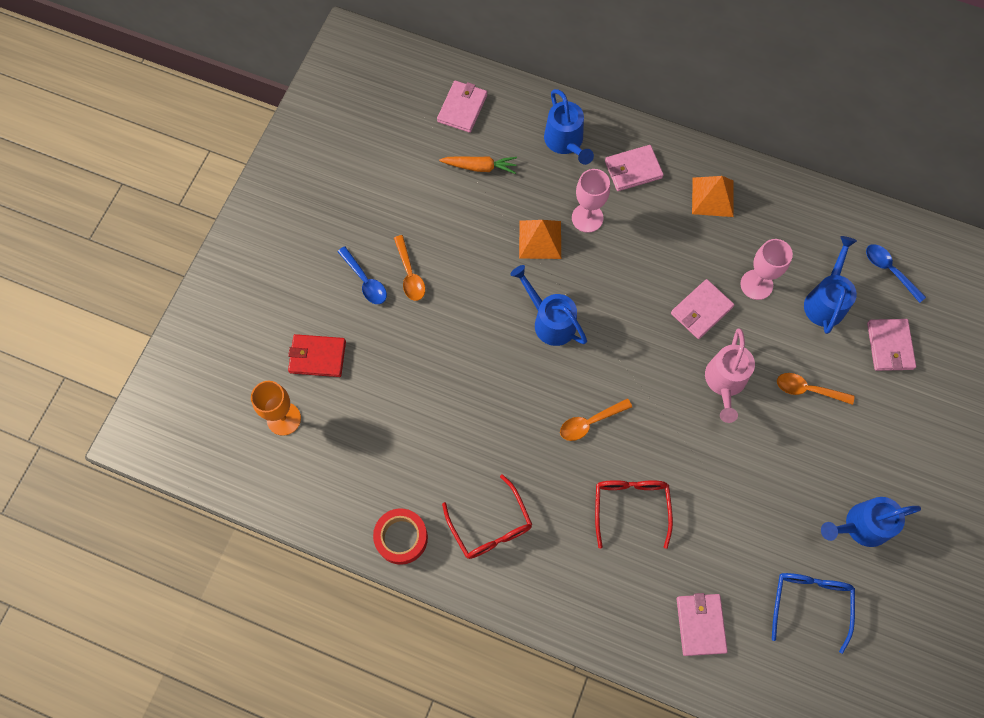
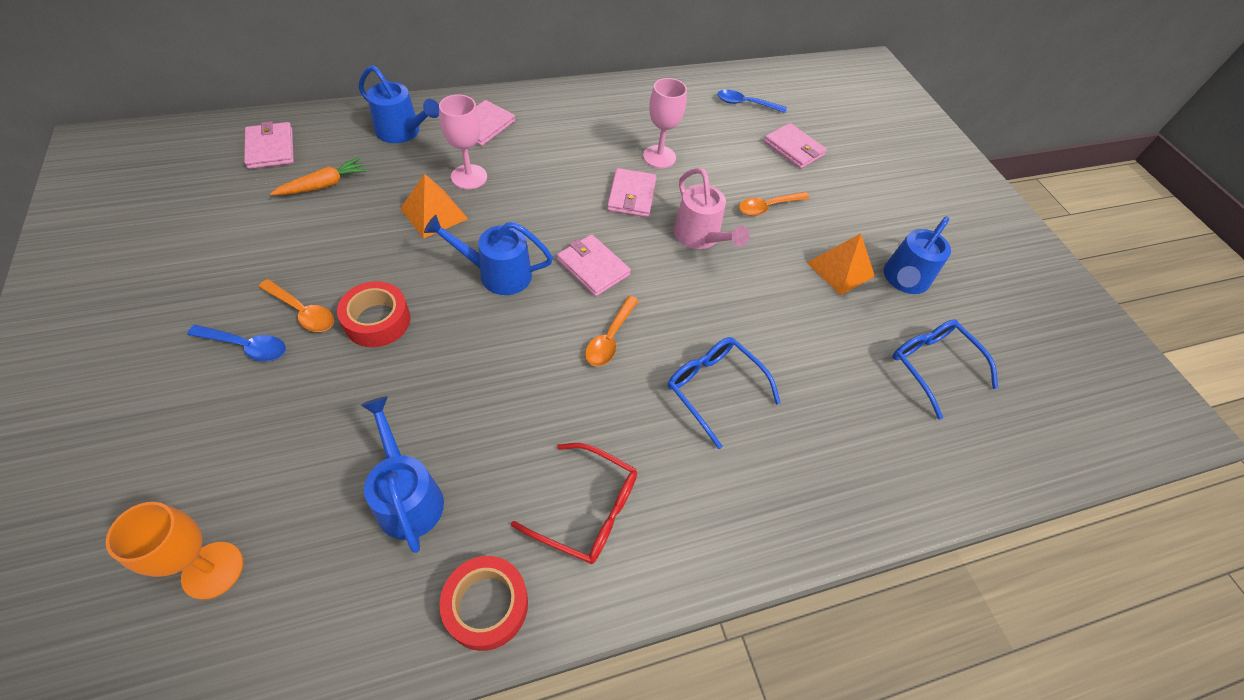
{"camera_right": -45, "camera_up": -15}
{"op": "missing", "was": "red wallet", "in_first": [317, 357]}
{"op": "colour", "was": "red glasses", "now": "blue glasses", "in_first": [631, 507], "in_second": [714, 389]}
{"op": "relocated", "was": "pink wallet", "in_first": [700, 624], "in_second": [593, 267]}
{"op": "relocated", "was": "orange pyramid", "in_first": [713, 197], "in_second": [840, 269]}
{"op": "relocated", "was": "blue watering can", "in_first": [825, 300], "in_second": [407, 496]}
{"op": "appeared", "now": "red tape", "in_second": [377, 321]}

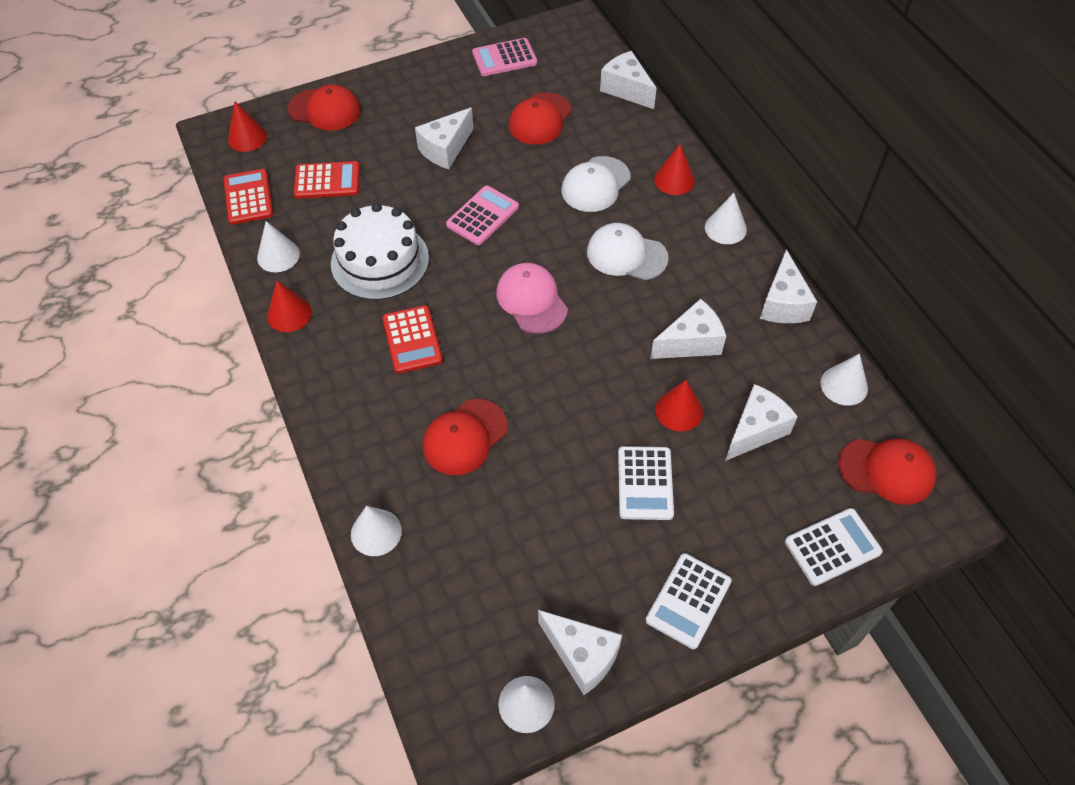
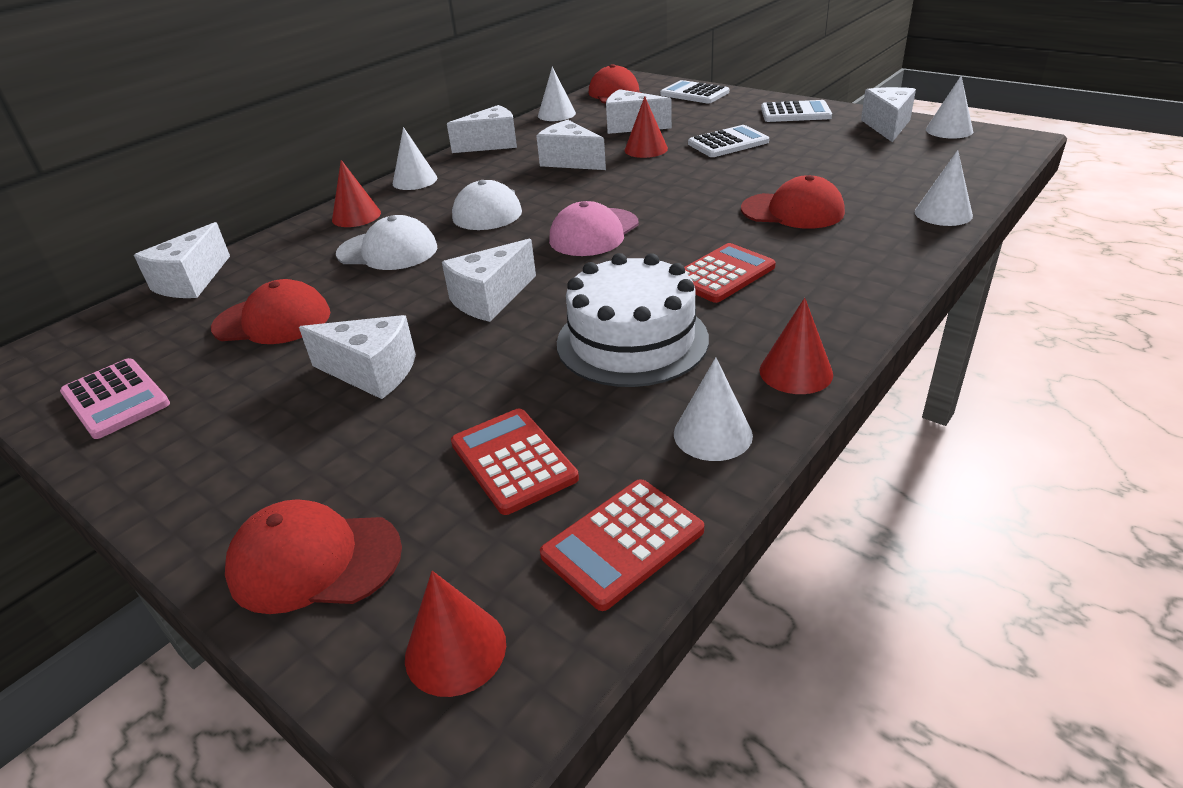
{"camera_right": -115, "camera_up": -20}
{"op": "spun", "was": "red cap", "in_first": [325, 110], "in_second": [314, 561], "clockwise": -75}
{"op": "exchanged", "was": "pink calculator", "now": "white cheese", "in_first": [482, 216], "in_second": [490, 299]}

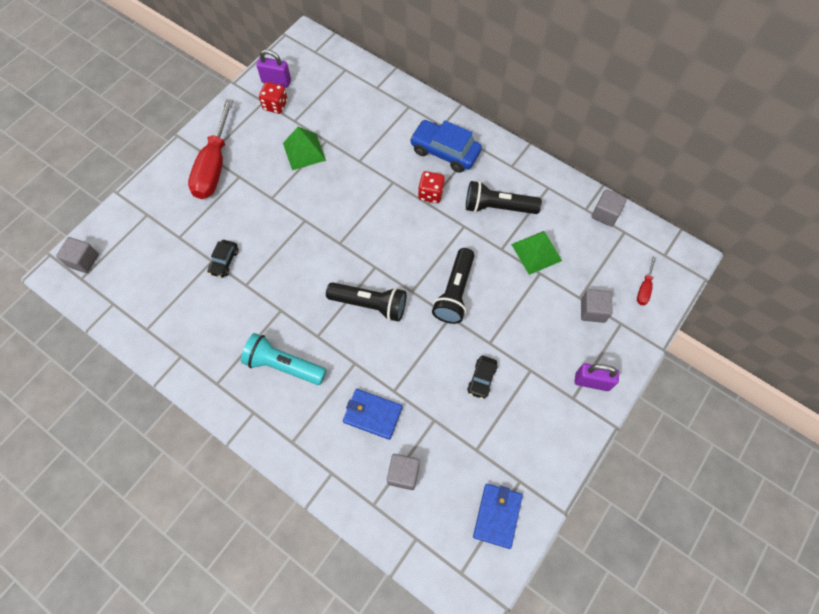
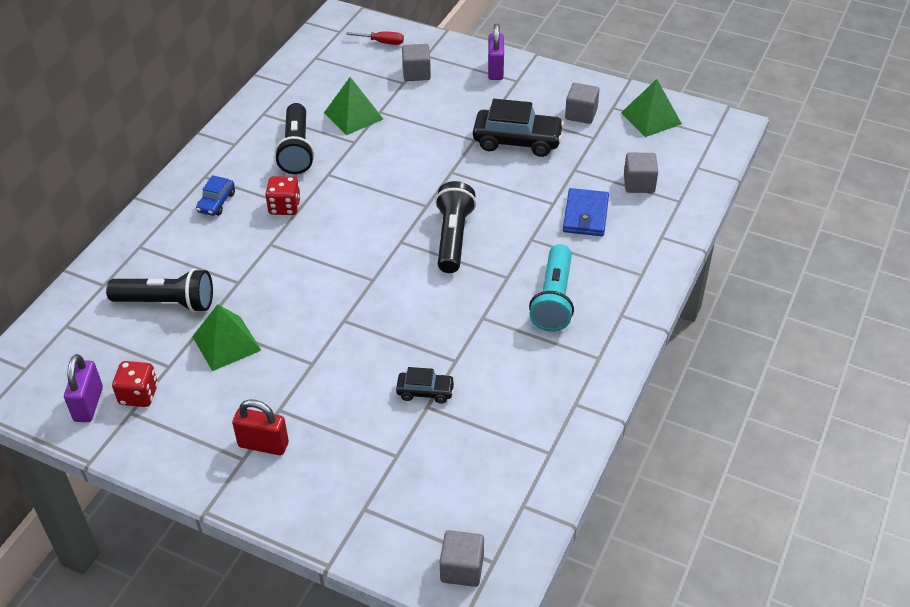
{"camera_right": -100, "camera_up": -20}
{"op": "exchanged", "was": "red screwdriver", "now": "red padlock", "in_first": [214, 166], "in_second": [263, 445]}
{"op": "size", "was": "blue car", "in_first": [445, 152], "in_second": [216, 202], "ratio": 0.53}
{"op": "relocated", "was": "black flashlight", "in_first": [455, 292], "in_second": [167, 303]}
{"op": "size", "was": "black car", "in_first": [481, 379], "in_second": [517, 141], "ratio": 1.87}
{"op": "exchanged", "was": "blue wallet", "now": "green pyramid", "in_first": [497, 515], "in_second": [651, 118]}
{"op": "relocated", "was": "grey cube", "in_first": [605, 214], "in_second": [581, 114]}

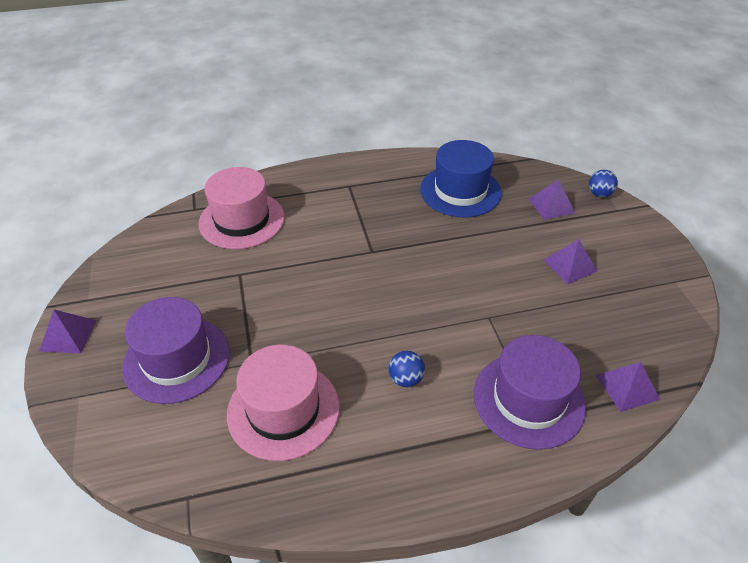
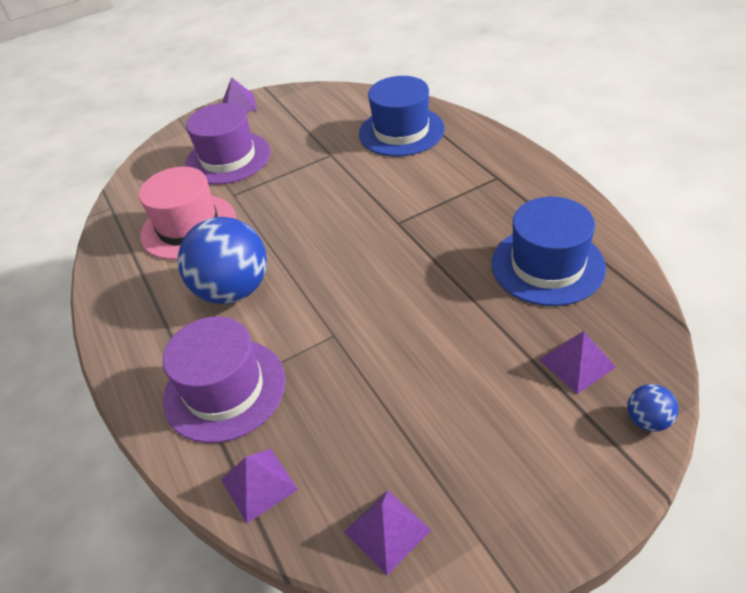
{"camera_right": 80, "camera_up": 0}
{"op": "colour", "was": "pink hat", "now": "blue hat", "in_first": [242, 220], "in_second": [401, 131]}
{"op": "size", "was": "blue ball", "in_first": [406, 379], "in_second": [233, 290], "ratio": 2.33}
{"op": "relocated", "was": "purple pyramid", "in_first": [570, 265], "in_second": [387, 531]}

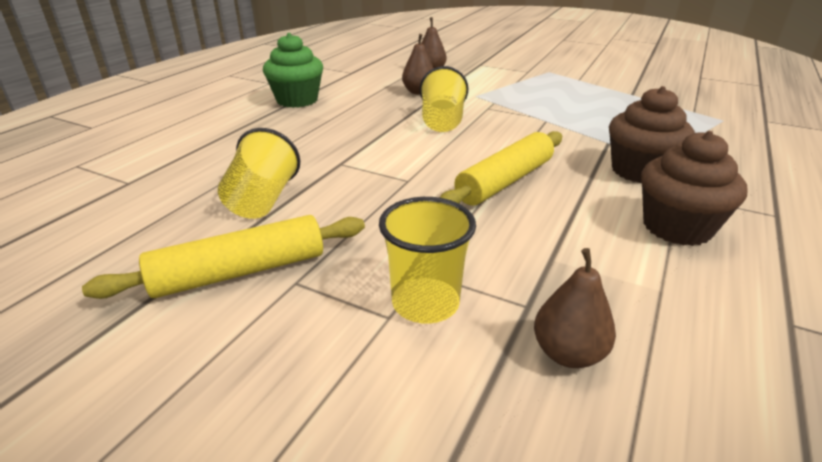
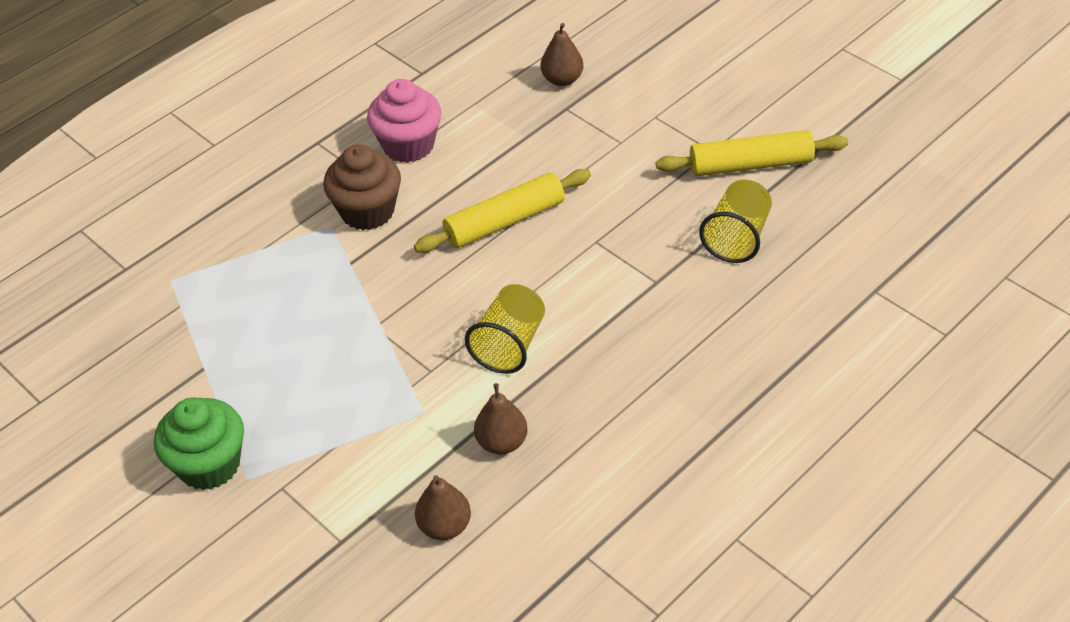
{"camera_right": -160, "camera_up": 15}
{"op": "relocated", "was": "green cupcake", "in_first": [297, 100], "in_second": [209, 465]}
{"op": "missing", "was": "yellow cup", "in_first": [425, 303]}
{"op": "colour", "was": "brown cupcake", "now": "pink cupcake", "in_first": [676, 227], "in_second": [408, 145]}

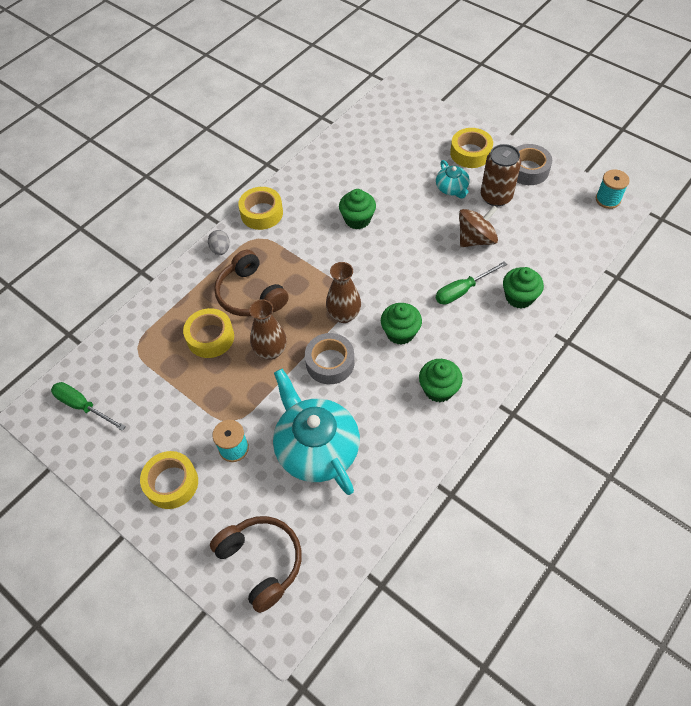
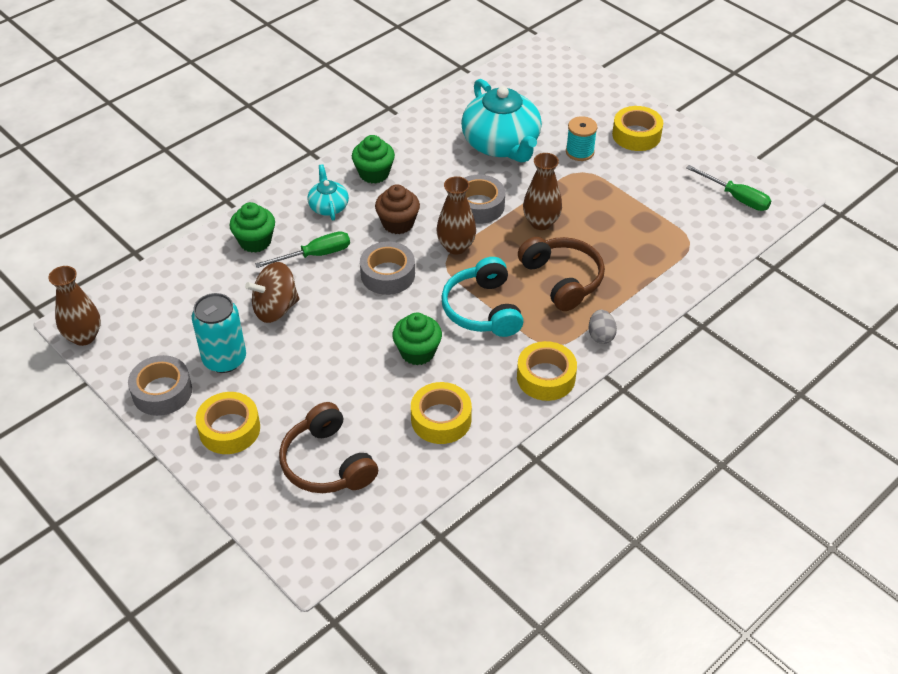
{"camera_right": -175, "camera_up": -10}
{"op": "relocated", "was": "yellow tape", "in_first": [210, 337], "in_second": [441, 419]}
{"op": "relocated", "was": "brown headphones", "in_first": [261, 562], "in_second": [327, 463]}
{"op": "colour", "was": "green cupcake", "now": "brown cupcake", "in_first": [400, 332], "in_second": [398, 223]}
{"op": "relocated", "was": "turquoise teapot", "in_first": [452, 188], "in_second": [328, 206]}
{"op": "colour", "was": "brown can", "now": "turquoise can", "in_first": [496, 196], "in_second": [224, 359]}
{"op": "exchanged", "was": "turquoise spool", "now": "brown vase", "in_first": [608, 199], "in_second": [84, 336]}
{"op": "appeared", "now": "grey tape", "in_second": [388, 274]}
{"op": "appeared", "now": "turquoise headphones", "in_second": [482, 309]}

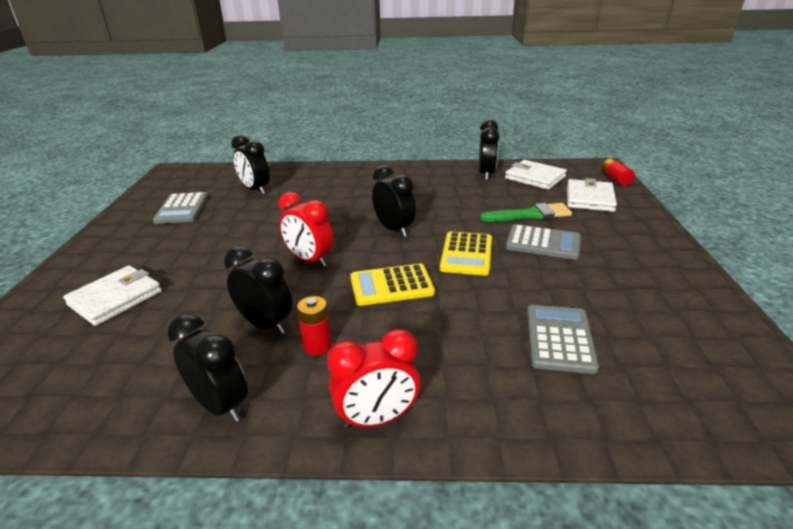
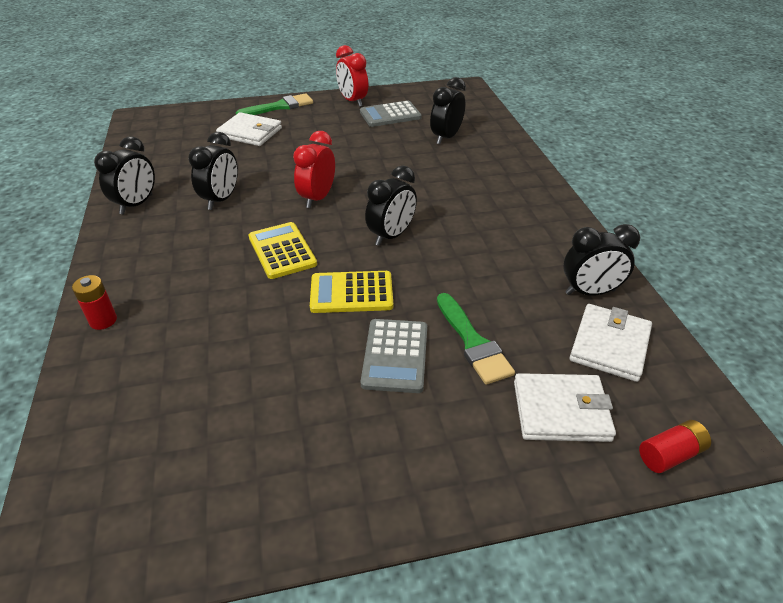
{"camera_right": 75, "camera_up": 10}
{"op": "relocated", "was": "red battery", "in_first": [317, 346], "in_second": [103, 320]}
{"op": "relocated", "was": "red clock", "in_first": [377, 418], "in_second": [352, 101]}
{"op": "missing", "was": "grey calculator", "in_first": [559, 339]}
{"op": "appeared", "now": "green brush", "in_second": [279, 106]}

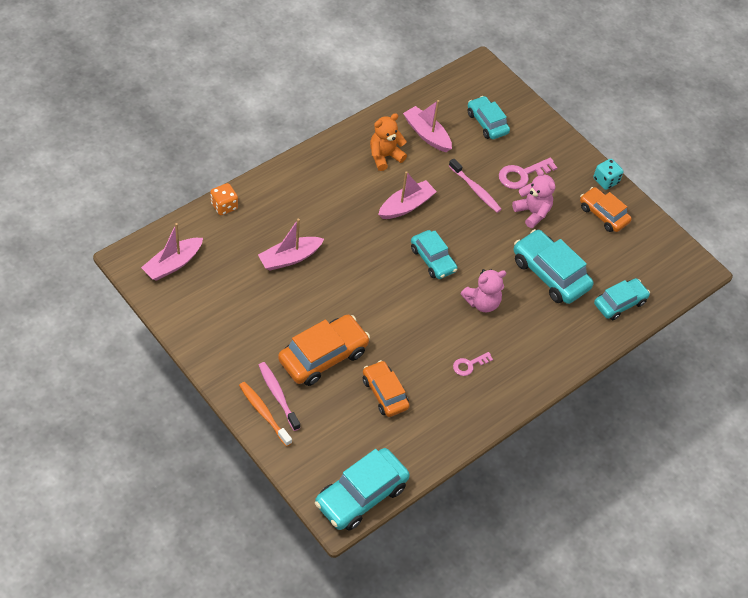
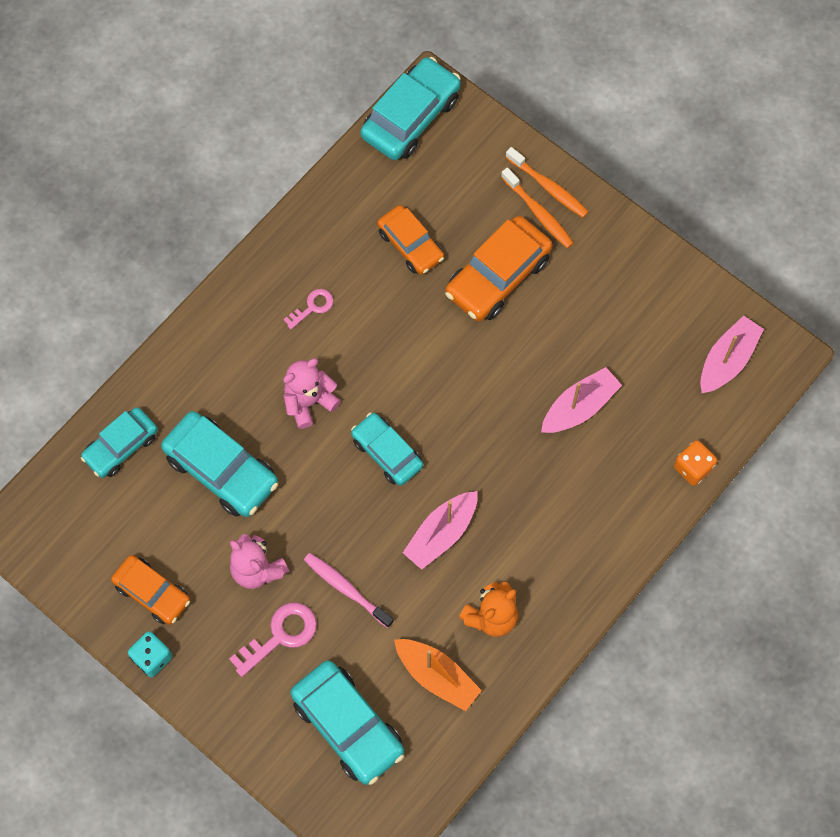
{"camera_right": 175, "camera_up": 15}
{"op": "colour", "was": "pink toothbrush", "now": "orange toothbrush", "in_first": [278, 395], "in_second": [538, 213]}
{"op": "colour", "was": "pink boat", "now": "orange boat", "in_first": [427, 134], "in_second": [437, 676]}
{"op": "size", "was": "turquoise car", "in_first": [487, 123], "in_second": [348, 725], "ratio": 1.53}

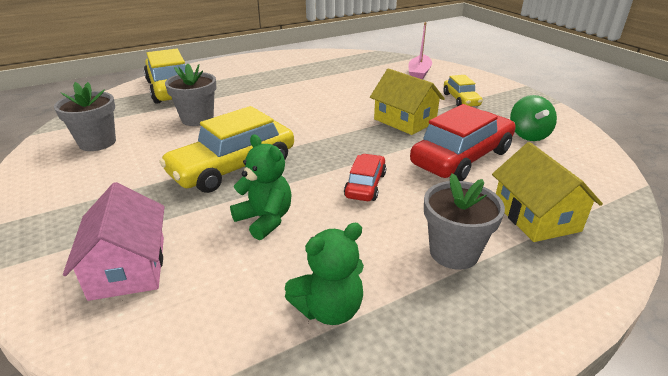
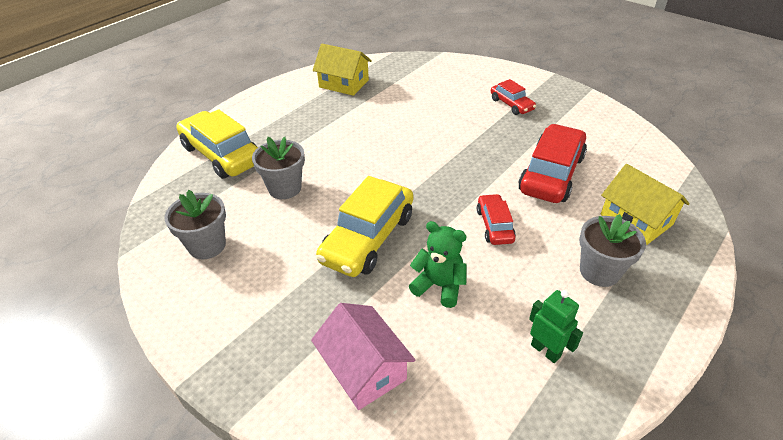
{"camera_right": -20, "camera_up": 10}
{"op": "exchanged", "was": "green teddy bear", "now": "green robot", "in_first": [329, 309], "in_second": [545, 350]}
{"op": "relocated", "was": "yellow house", "in_first": [405, 120], "in_second": [344, 83]}
{"op": "missing", "was": "pink boat", "in_first": [419, 73]}
{"op": "colour", "was": "yellow car", "now": "red car", "in_first": [461, 100], "in_second": [511, 104]}
{"op": "missing", "was": "green spinning top", "in_first": [528, 135]}

